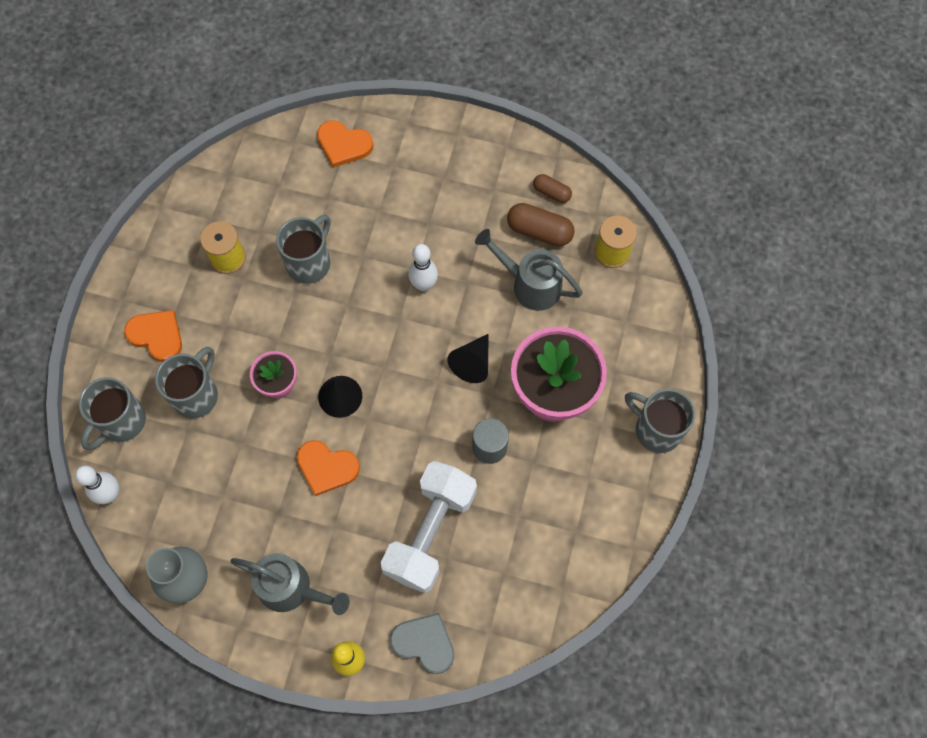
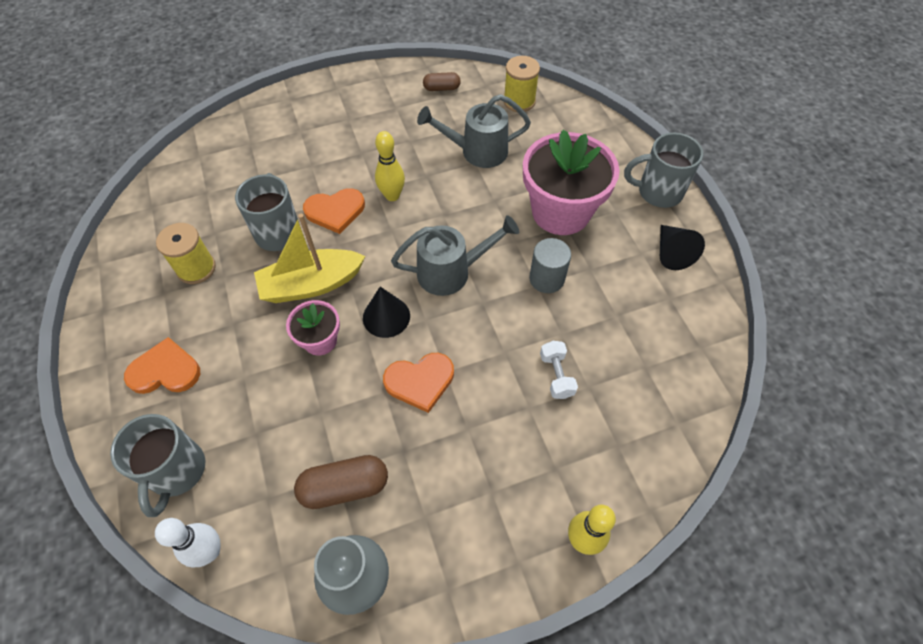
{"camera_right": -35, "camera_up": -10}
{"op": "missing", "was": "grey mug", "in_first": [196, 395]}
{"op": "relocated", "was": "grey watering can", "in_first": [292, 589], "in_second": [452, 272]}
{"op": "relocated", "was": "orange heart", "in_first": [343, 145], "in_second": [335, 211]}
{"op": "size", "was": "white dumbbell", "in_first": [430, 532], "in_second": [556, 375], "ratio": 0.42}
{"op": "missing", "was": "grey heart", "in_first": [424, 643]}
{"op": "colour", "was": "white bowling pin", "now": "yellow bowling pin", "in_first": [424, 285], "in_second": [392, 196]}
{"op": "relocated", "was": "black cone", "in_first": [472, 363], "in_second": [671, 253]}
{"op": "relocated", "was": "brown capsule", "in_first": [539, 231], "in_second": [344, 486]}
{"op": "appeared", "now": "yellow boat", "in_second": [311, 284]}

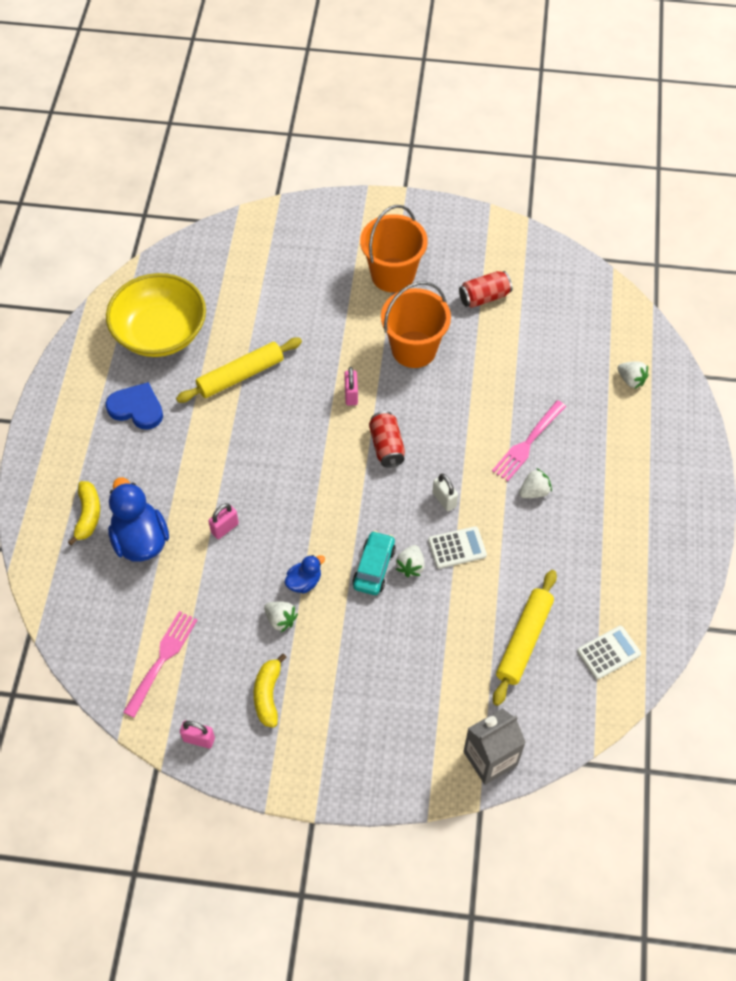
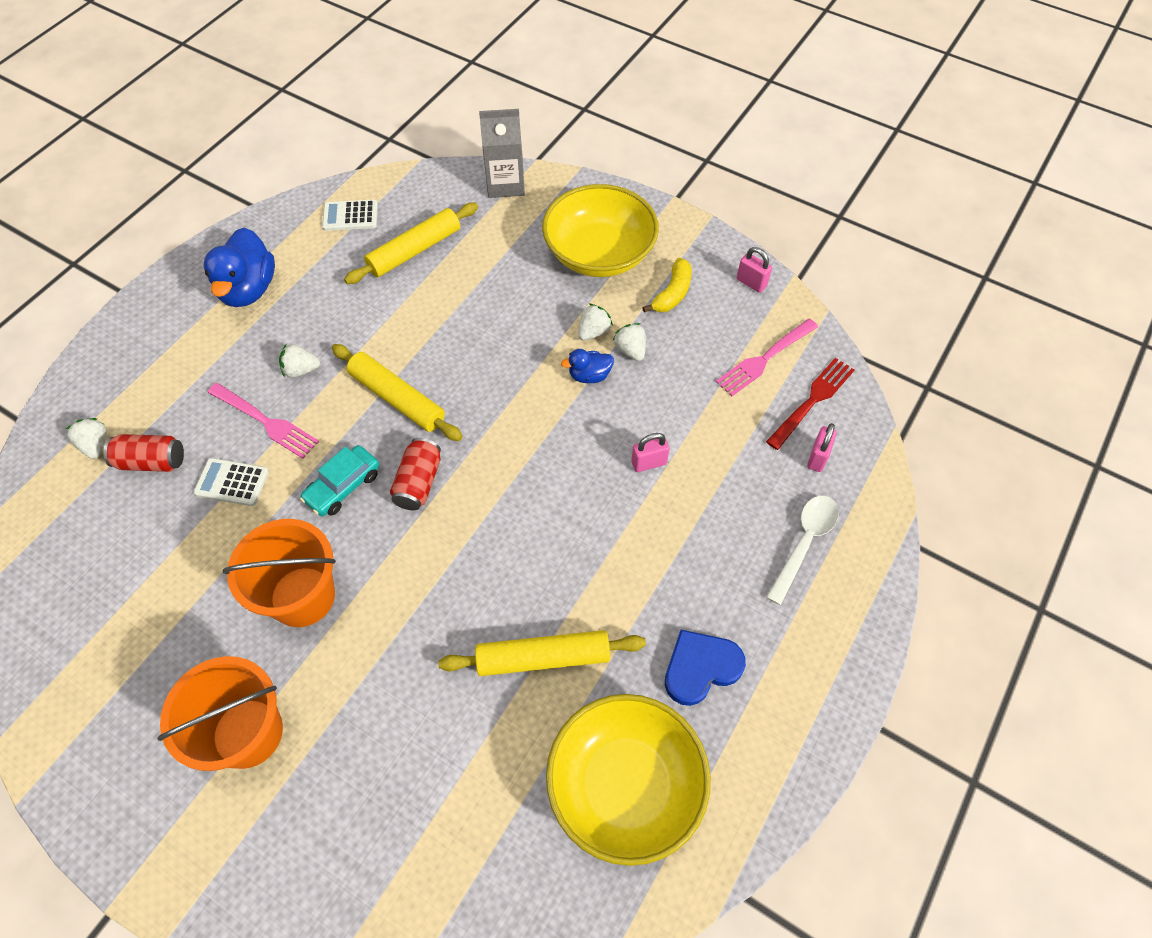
{"camera_right": -155, "camera_up": 0}
{"op": "exchanged", "was": "yellow banana", "now": "white spoon", "in_first": [88, 515], "in_second": [804, 542]}
{"op": "spun", "was": "blue heart", "in_first": [137, 408], "in_second": [700, 668], "clockwise": 105}
{"op": "relocated", "was": "blue duck", "in_first": [140, 540], "in_second": [248, 289]}
{"op": "relocated", "was": "pink padlock", "in_first": [351, 395], "in_second": [817, 457]}
{"op": "relocated", "was": "turquoise car", "in_first": [374, 567], "in_second": [343, 486]}
{"op": "relocated", "was": "white strawberry", "in_first": [410, 566], "in_second": [593, 332]}
{"op": "relocated", "was": "white calculator", "in_first": [457, 548], "in_second": [232, 482]}
{"op": "exchanged", "was": "white padlock", "now": "yellow rolling pin", "in_first": [444, 500], "in_second": [397, 398]}
{"op": "relocated", "was": "red can", "in_first": [484, 297], "in_second": [151, 461]}
{"op": "spun", "was": "pink fork", "in_first": [528, 443], "in_second": [265, 422], "clockwise": 60}
{"op": "appeared", "now": "yellow bowl", "in_second": [599, 253]}
{"op": "appeared", "now": "red fork", "in_second": [812, 401]}

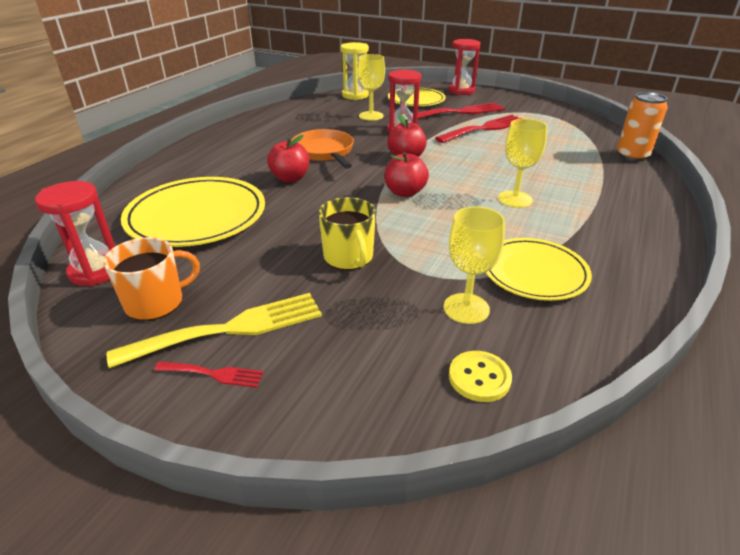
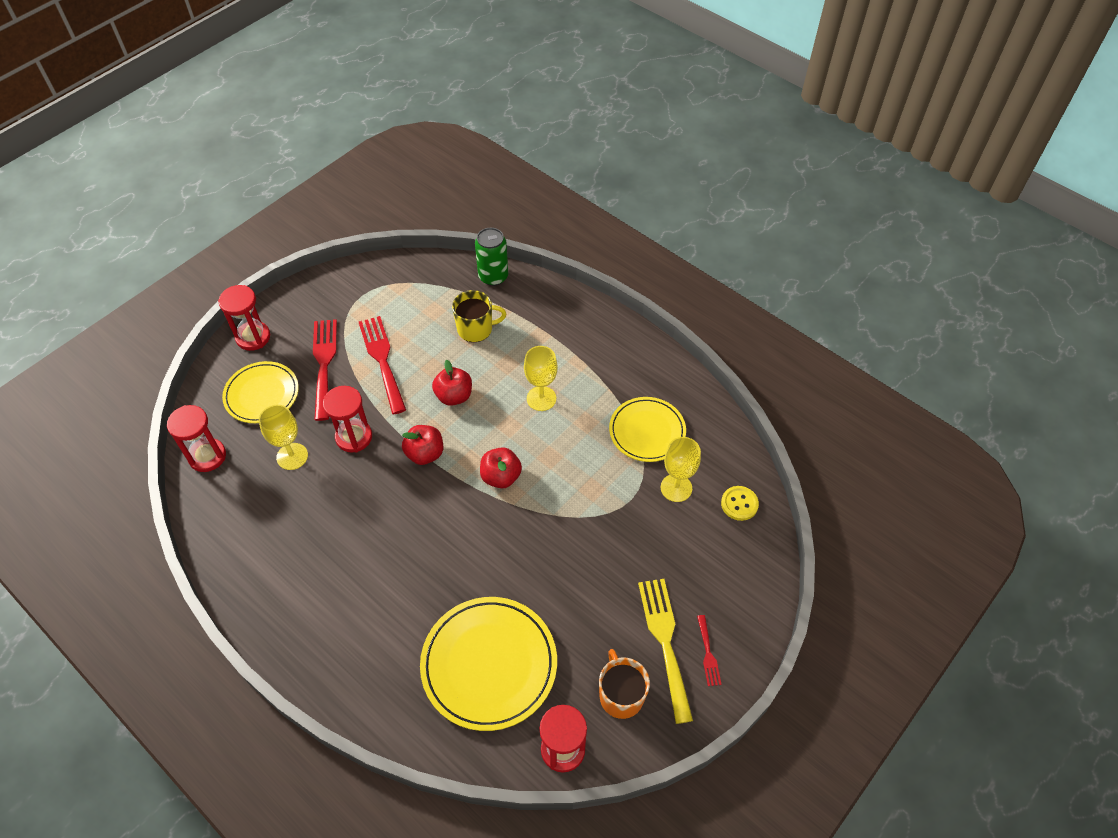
{"camera_right": -75, "camera_up": 20}
{"op": "spun", "was": "red fork", "in_first": [213, 374], "in_second": [708, 654], "clockwise": 150}
{"op": "relocated", "was": "red apple", "in_first": [290, 178], "in_second": [454, 396]}
{"op": "missing", "was": "orange pan", "in_first": [324, 152]}
{"op": "relocated", "was": "yellow mug", "in_first": [349, 257], "in_second": [476, 329]}
{"op": "colour", "was": "yellow hourglass", "now": "red hourglass", "in_first": [355, 95], "in_second": [207, 456]}
{"op": "colour", "was": "orange can", "now": "green can", "in_first": [632, 156], "in_second": [493, 276]}

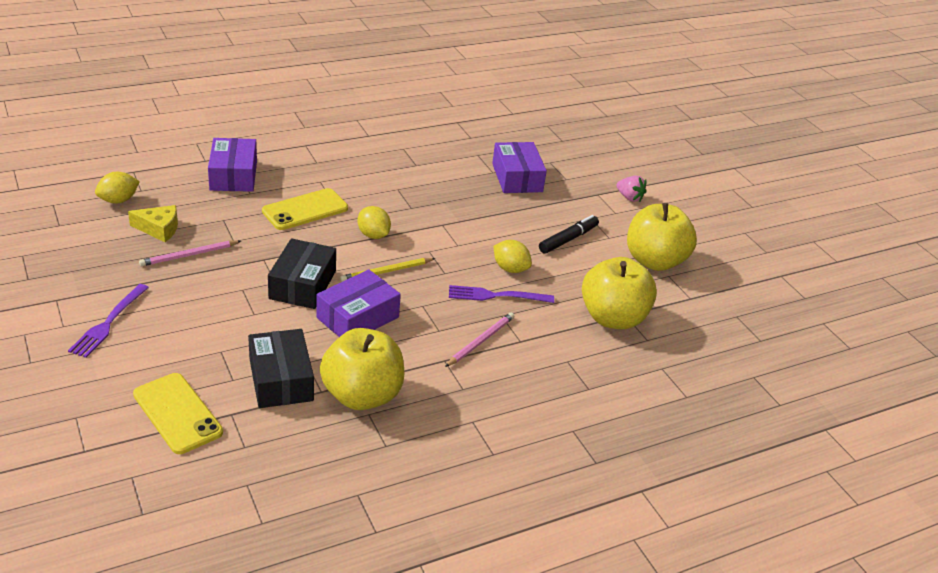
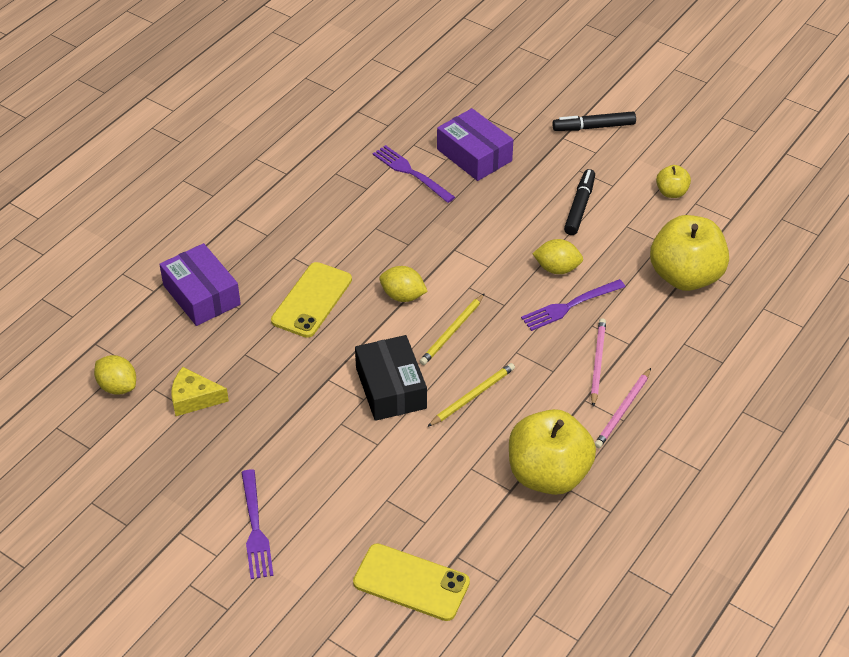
{"camera_right": -25, "camera_up": 10}
{"op": "spun", "was": "yellow lemon", "in_first": [118, 200], "in_second": [118, 386], "clockwise": -75}
{"op": "spun", "was": "yellow cheese", "in_first": [159, 229], "in_second": [194, 398], "clockwise": -150}
{"op": "relocated", "was": "pink pencil", "in_first": [189, 255], "in_second": [623, 410]}
{"op": "missing", "was": "black box", "in_first": [281, 380]}
{"op": "exchanged", "was": "purple box", "now": "yellow pencil", "in_first": [358, 317], "in_second": [472, 396]}
{"op": "exchanged", "was": "pink strawberry", "now": "black marker", "in_first": [629, 197], "in_second": [594, 127]}
{"op": "size", "was": "yellow apple", "in_first": [654, 261], "in_second": [671, 192], "ratio": 0.47}
{"op": "appeared", "now": "purple fork", "in_second": [410, 172]}

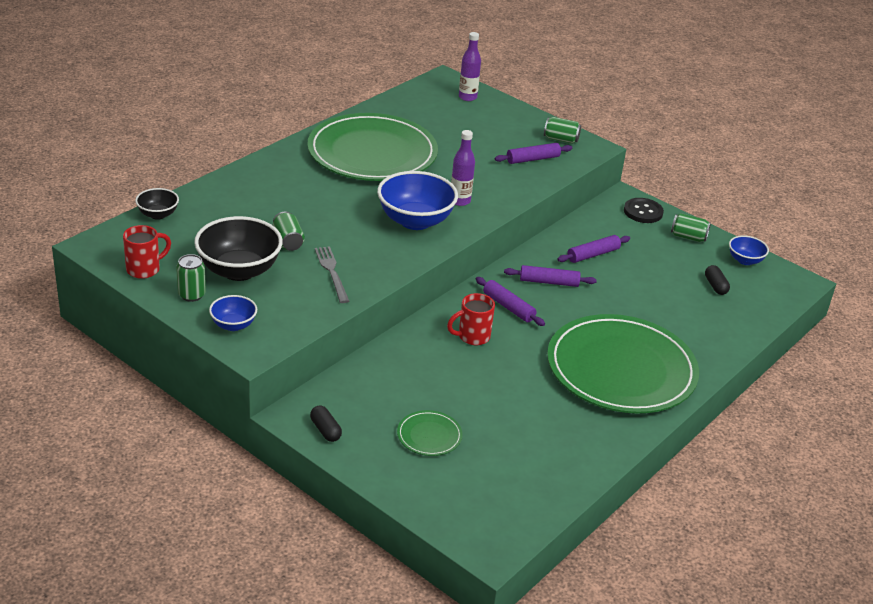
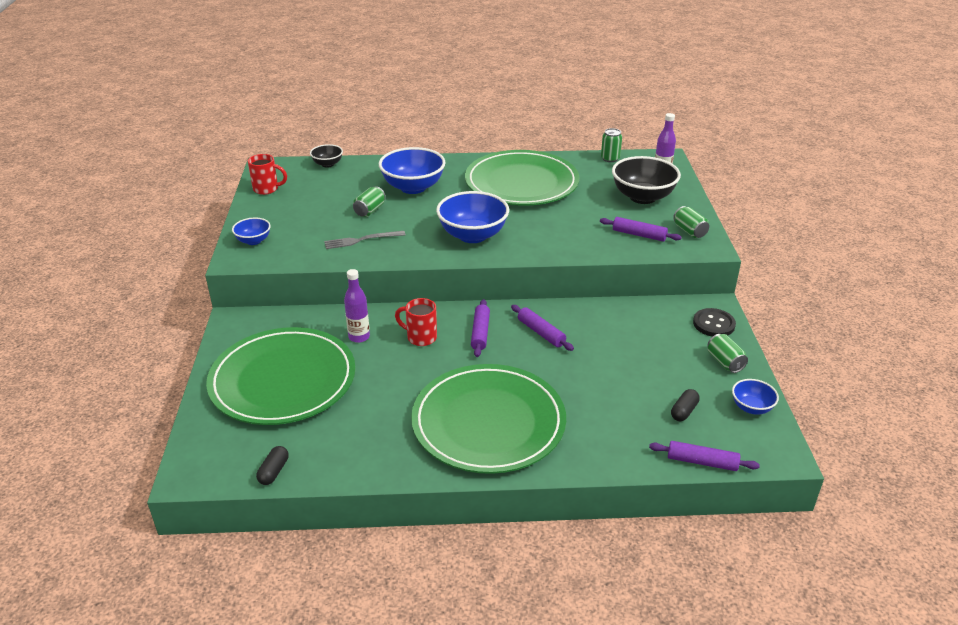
{"camera_right": 50, "camera_up": 0}
{"op": "relocated", "was": "green can", "in_first": [191, 295], "in_second": [610, 158]}
{"op": "relocated", "was": "black bowl", "in_first": [239, 270], "in_second": [642, 197]}
{"op": "relocated", "was": "black capsule", "in_first": [325, 430], "in_second": [274, 471]}
{"op": "spun", "was": "grey fork", "in_first": [332, 272], "in_second": [361, 240], "clockwise": -135}
{"op": "size", "was": "green plate", "in_first": [429, 436], "in_second": [283, 380], "ratio": 2.5}
{"op": "relocated", "was": "purple bottle", "in_first": [460, 201], "in_second": [359, 337]}
{"op": "relocated", "was": "purple rolling pin", "in_first": [593, 254], "in_second": [702, 462]}
{"op": "appeared", "now": "blue bowl", "in_second": [413, 187]}

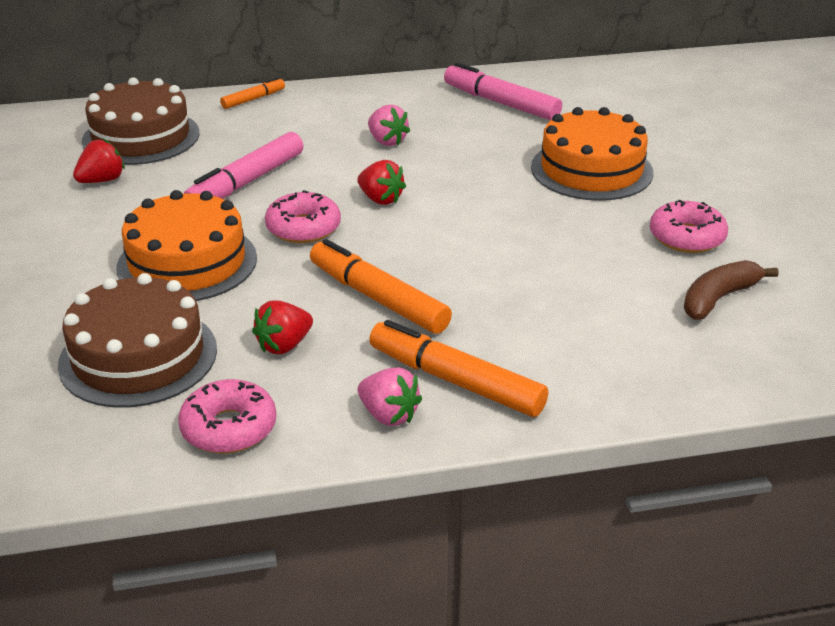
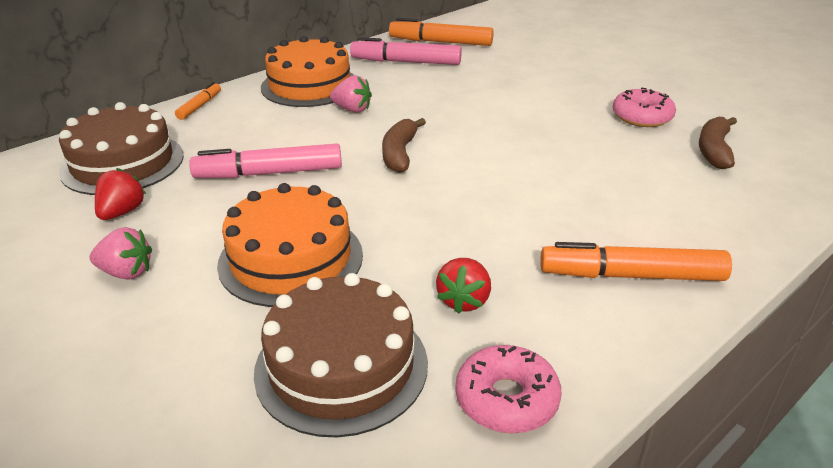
{"camera_right": -30, "camera_up": 0}
{"op": "spun", "was": "pink marker", "in_first": [246, 182], "in_second": [269, 173], "clockwise": 75}
{"op": "missing", "was": "pink donut", "in_first": [303, 228]}
{"op": "relocated", "was": "orange marker", "in_first": [378, 298], "in_second": [440, 42]}
{"op": "exchanged", "was": "red strawberry", "now": "brown banana", "in_first": [380, 199], "in_second": [399, 153]}
{"op": "relocated", "was": "pink strawberry", "in_first": [388, 415], "in_second": [126, 272]}
{"op": "relocated", "was": "orange cake", "in_first": [591, 170], "in_second": [309, 85]}

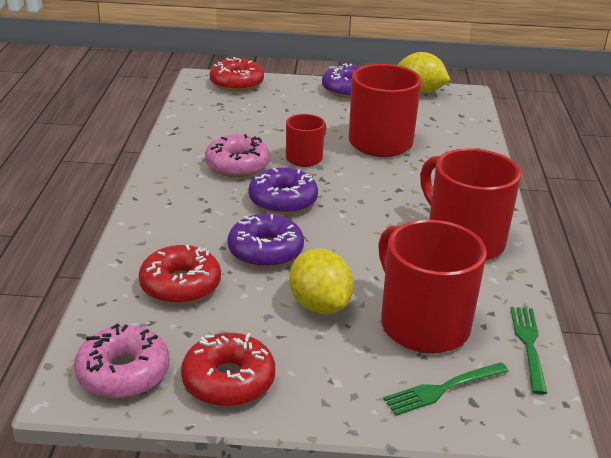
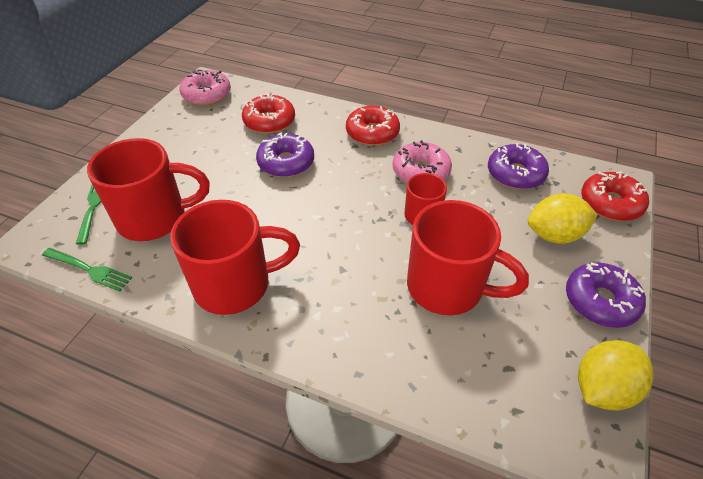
{"camera_right": 110, "camera_up": 15}
{"op": "relocated", "was": "red donut", "in_first": [228, 380], "in_second": [372, 133]}
{"op": "relocated", "was": "purple donut", "in_first": [283, 200], "in_second": [515, 174]}
{"op": "relocated", "was": "yellow lemon", "in_first": [319, 305], "in_second": [554, 235]}

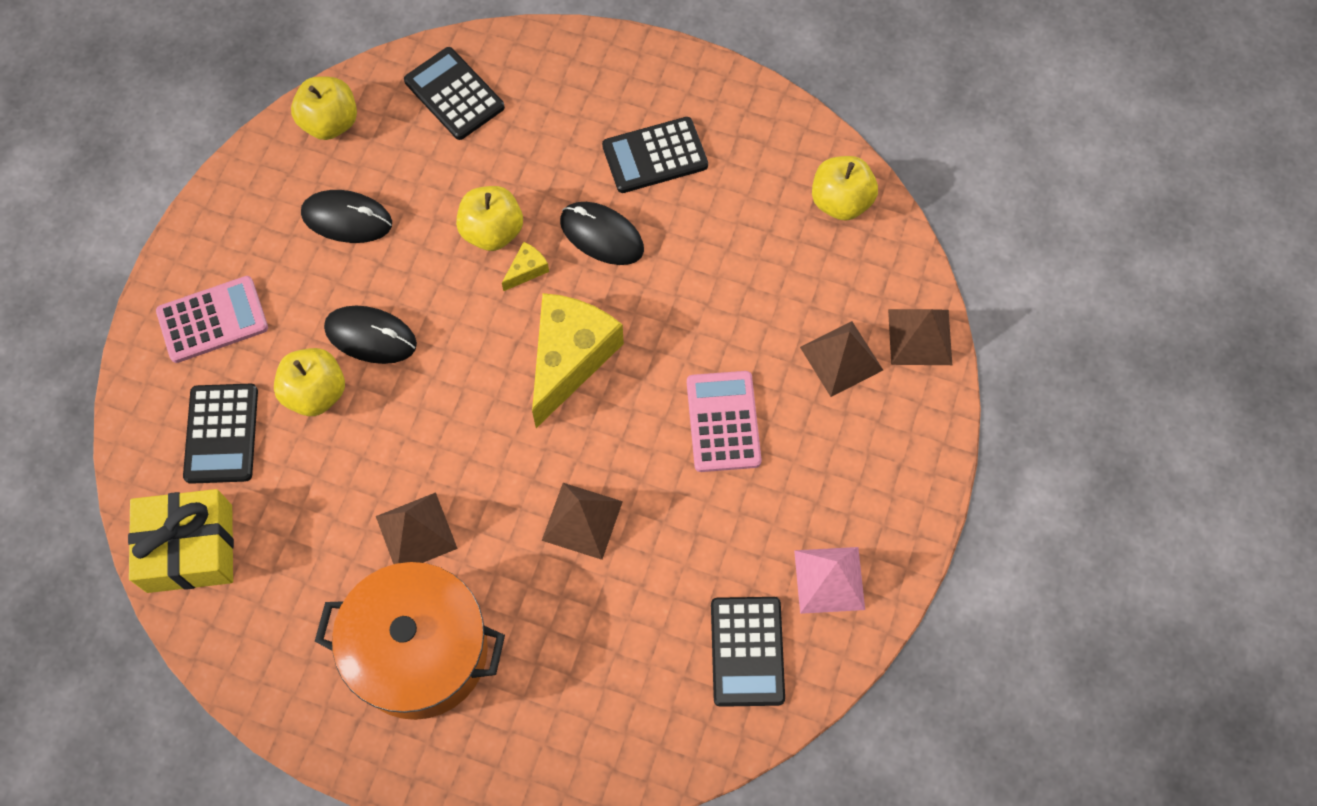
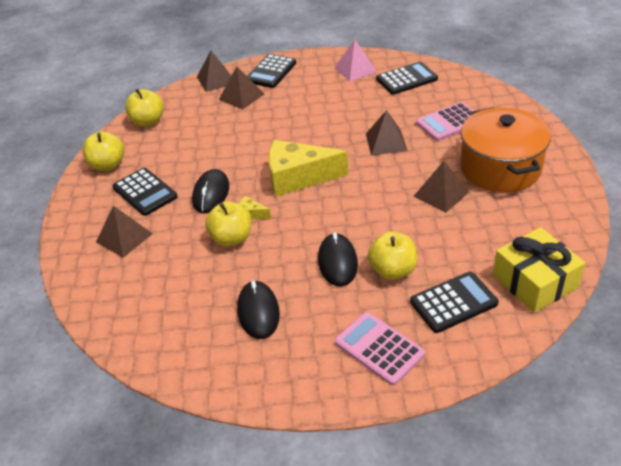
{"camera_right": -110, "camera_up": -25}
{"op": "relocated", "was": "yellow apple", "in_first": [330, 123], "in_second": [107, 165]}
{"op": "relocated", "was": "black calculator", "in_first": [454, 94], "in_second": [271, 72]}
{"op": "relocated", "was": "pink calculator", "in_first": [723, 422], "in_second": [449, 122]}
{"op": "appeared", "now": "brown pyramid", "in_second": [124, 237]}

